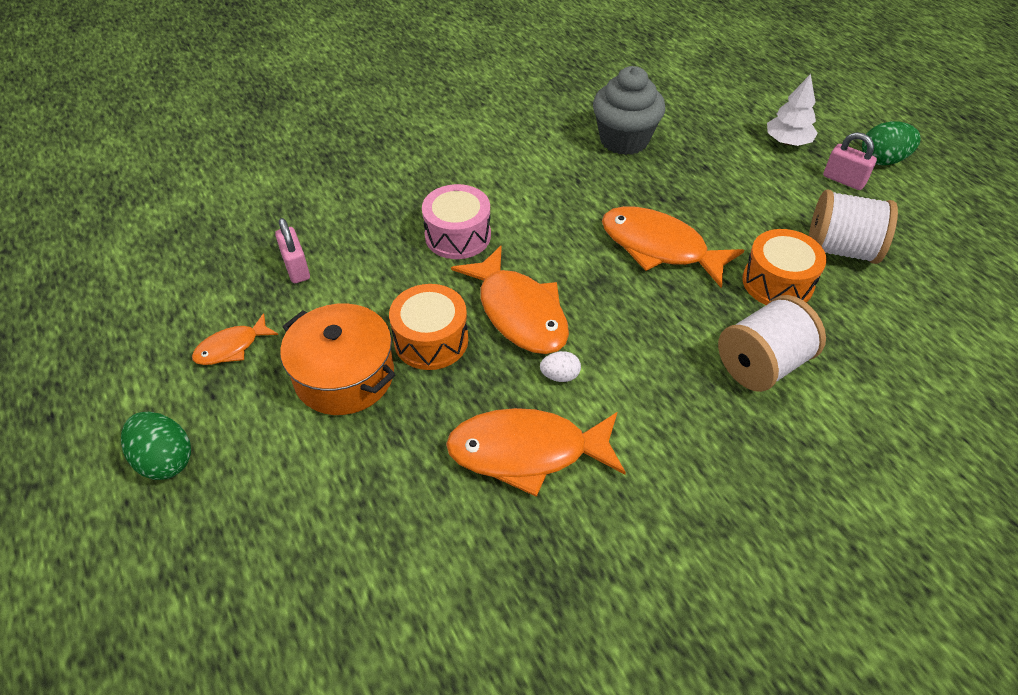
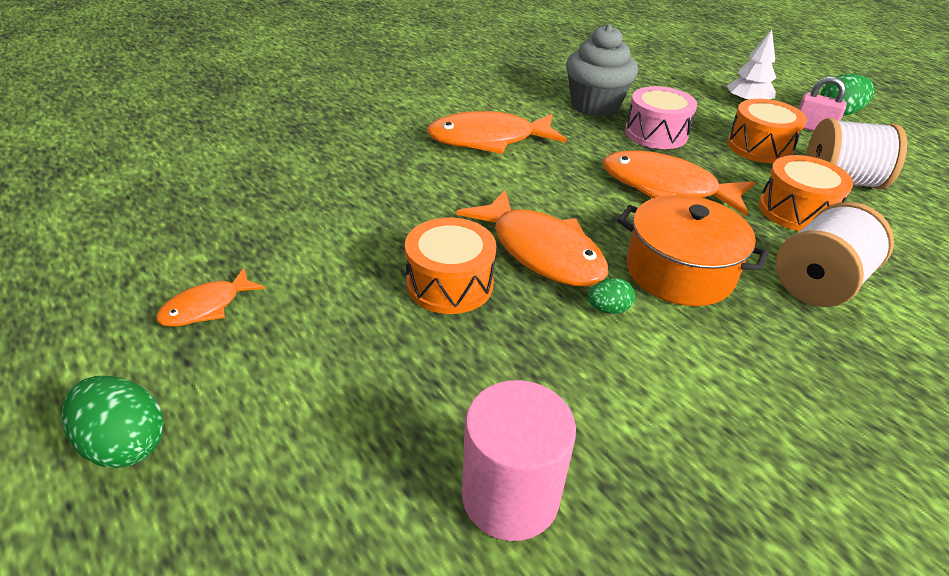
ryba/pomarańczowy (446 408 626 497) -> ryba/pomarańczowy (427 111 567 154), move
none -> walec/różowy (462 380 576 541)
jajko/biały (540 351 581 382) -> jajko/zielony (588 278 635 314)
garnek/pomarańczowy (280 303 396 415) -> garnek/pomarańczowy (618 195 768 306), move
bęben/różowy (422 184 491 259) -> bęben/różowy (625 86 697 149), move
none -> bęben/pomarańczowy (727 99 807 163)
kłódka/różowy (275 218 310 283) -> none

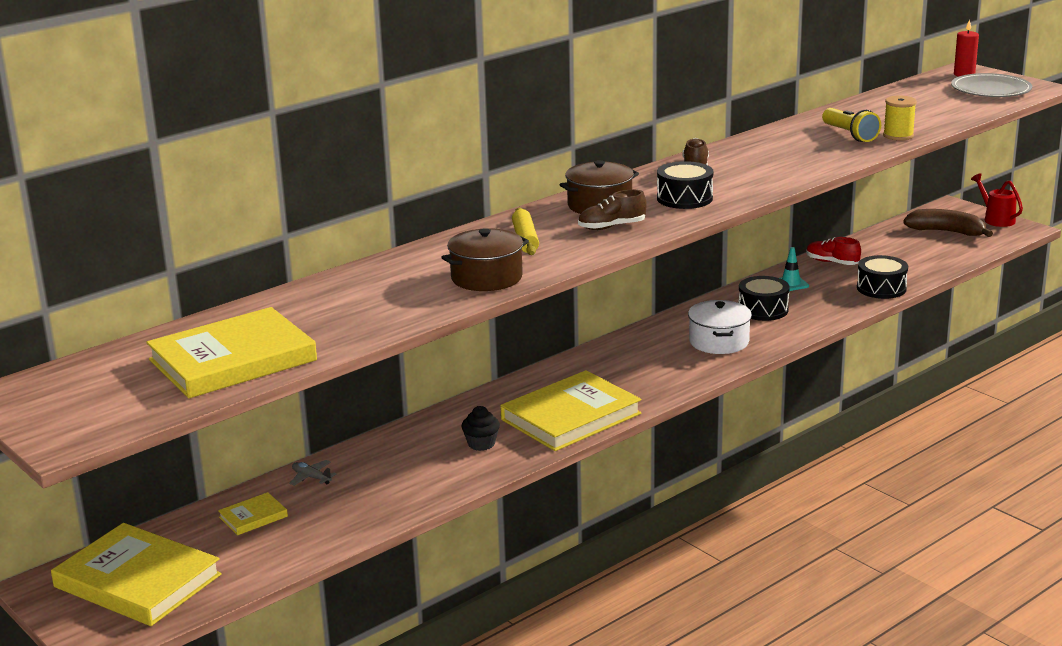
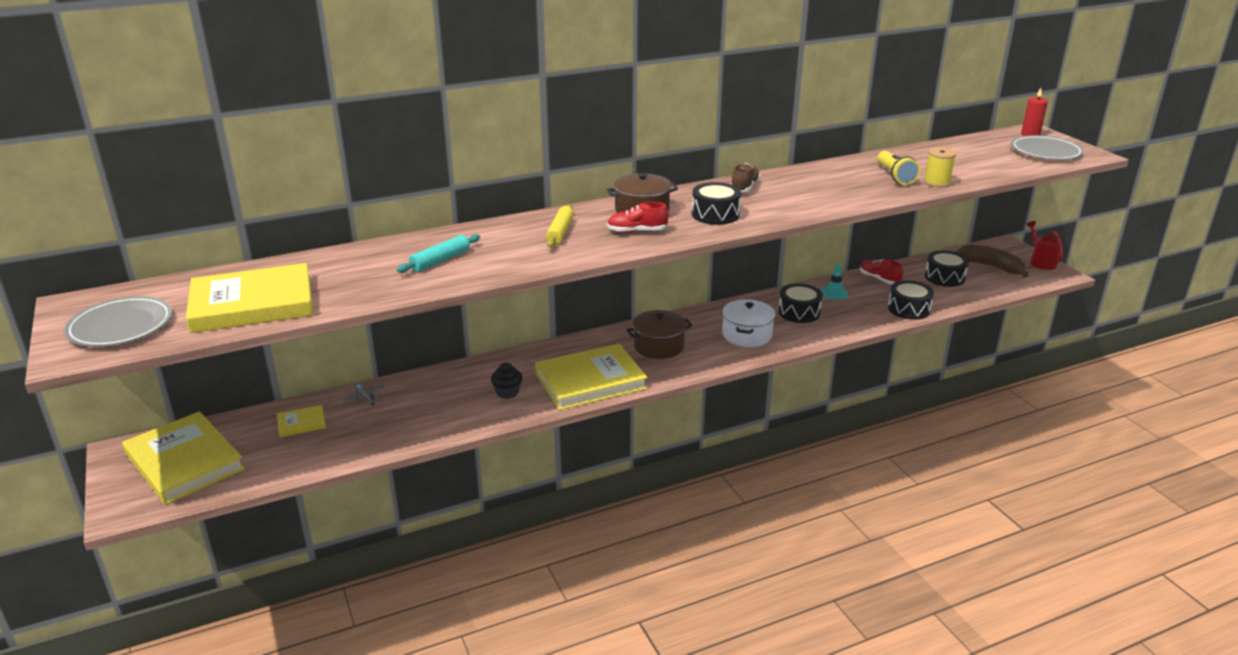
none -> talerz/szary (64 296 172 347)
none -> wałek do ciasta/turkusowy (397 234 480 273)
but/brązowy (578 190 647 230) -> but/czerwony (607 202 669 233)
garnek/brązowy (441 228 529 291) -> garnek/brązowy (626 310 692 359), move
none -> bęben/czarny (925 251 969 287)

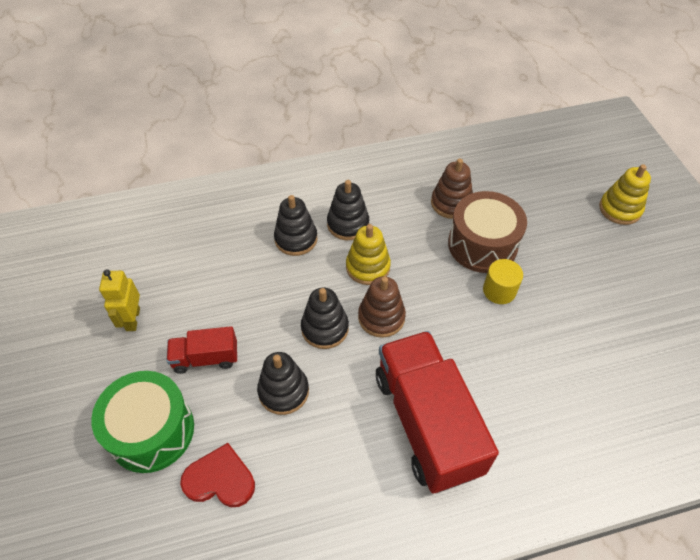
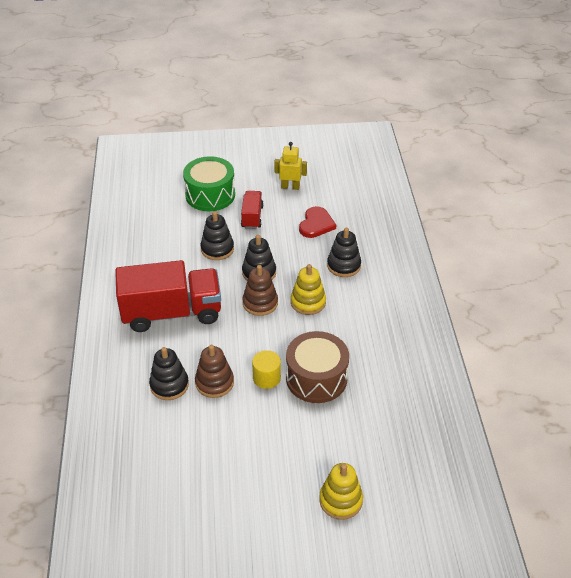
zabawka nakładanka/czarny (327 180 369 240) -> zabawka nakładanka/czarny (149 347 189 400), move
zabawka nakładanka/brązowy (431 158 473 219) -> zabawka nakładanka/brązowy (195 345 234 398), move
serce/czerwony (180 443 255 507) -> serce/czerwony (299 206 336 238), move

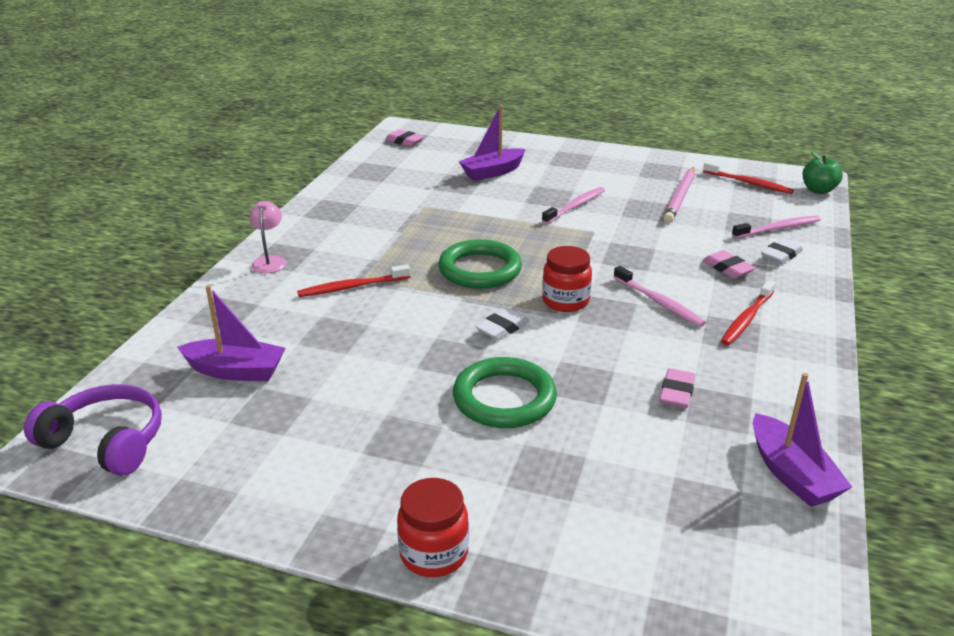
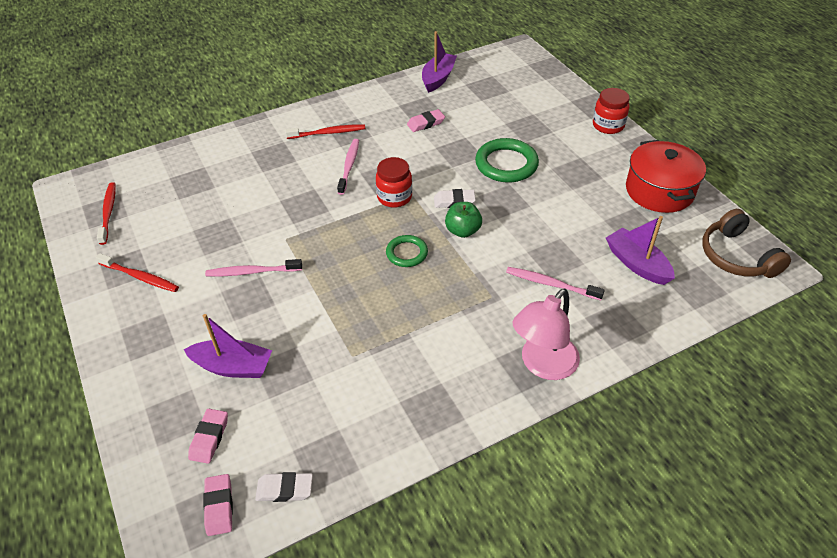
szczoteczka do zębów/czerwony (297 264 411 297) -> szczoteczka do zębów/czerwony (96 253 179 292), move
gumka do mazania/różowy (703 250 755 278) -> gumka do mazania/różowy (188 409 228 464), move
gumka do mazania/biały (761 238 803 264) -> gumka do mazania/biały (255 472 313 502), move
pierścień/zielony (438 239 522 289) -> pierścień/zielony (386 235 428 267), x0.59
jabłko/zielony (803 151 843 194) -> jabłko/zielony (445 202 482 238), move
szczoteczka do zębów/różowy (732 216 821 238) -> szczoteczka do zębów/różowy (506 267 605 300), move
lampka/różowy (250 201 286 273) -> lampka/różowy (513 289 580 380), x1.73
none -> garnek/czerwony (626 140 706 213)
słuchawki/fioletowy (24 384 162 476) -> słuchawki/brązowy (702 209 791 278)
ołówek/różowy (663 167 695 223) -> none

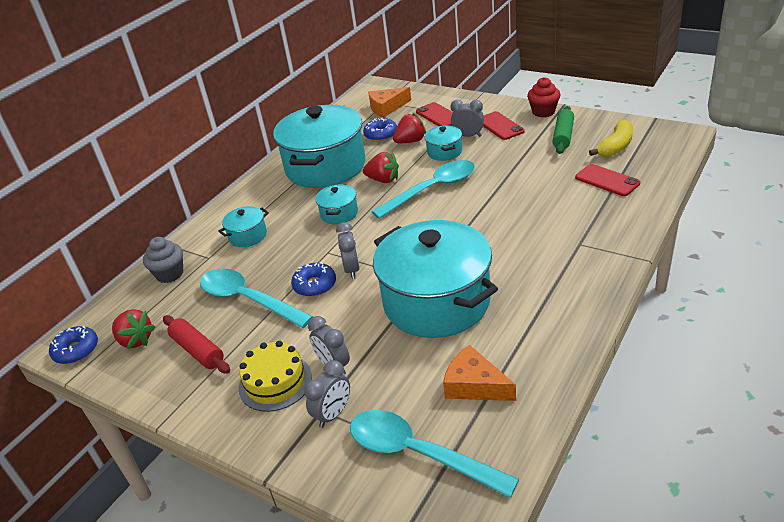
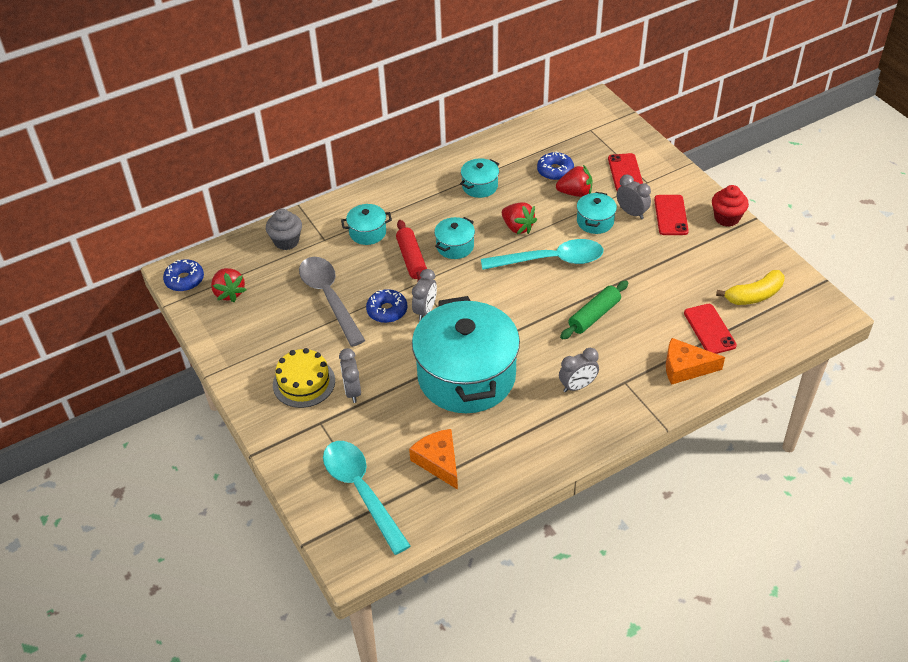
łyżka/turkusowy (200 268 313 328) -> łyżka/szary (299 257 366 347)
wałek do ciasta/czerwony (163 315 230 374) -> wałek do ciasta/czerwony (396 220 427 281), move
garnek/turkusowy (273 105 366 188) -> garnek/turkusowy (460 158 499 198), x0.43
budzik/szary (304 360 350 428) -> budzik/szary (559 348 599 392), move
wałek do ciasta/zielony (552 106 574 154) -> wałek do ciasta/zielony (560 281 628 340), move
ser/pomarańczowy (368 87 411 118) -> ser/pomarańczowy (666 338 725 385), move

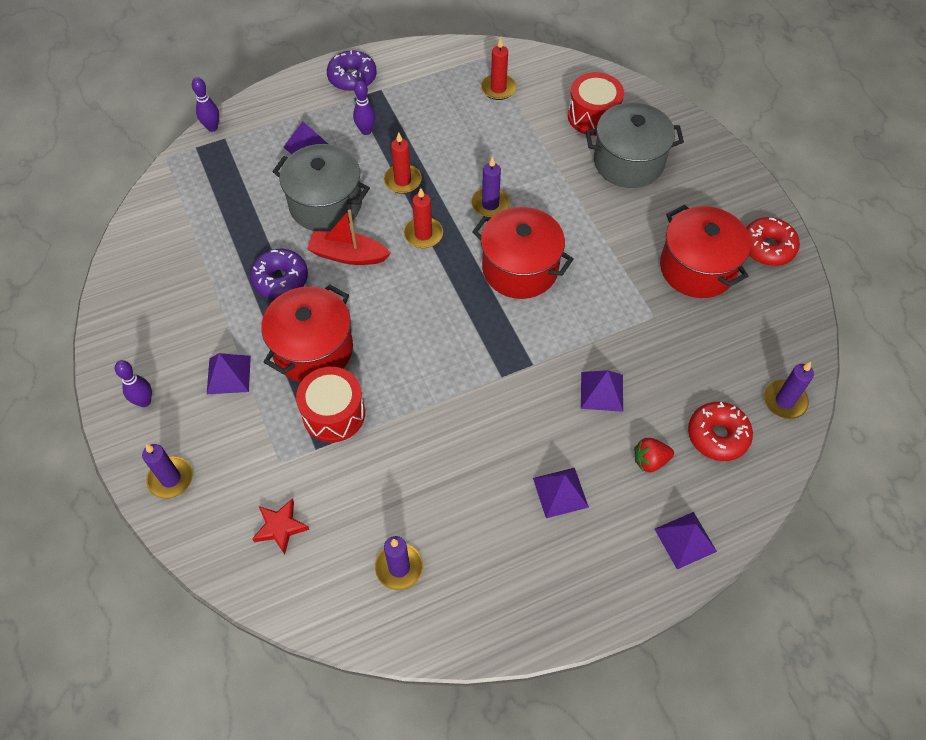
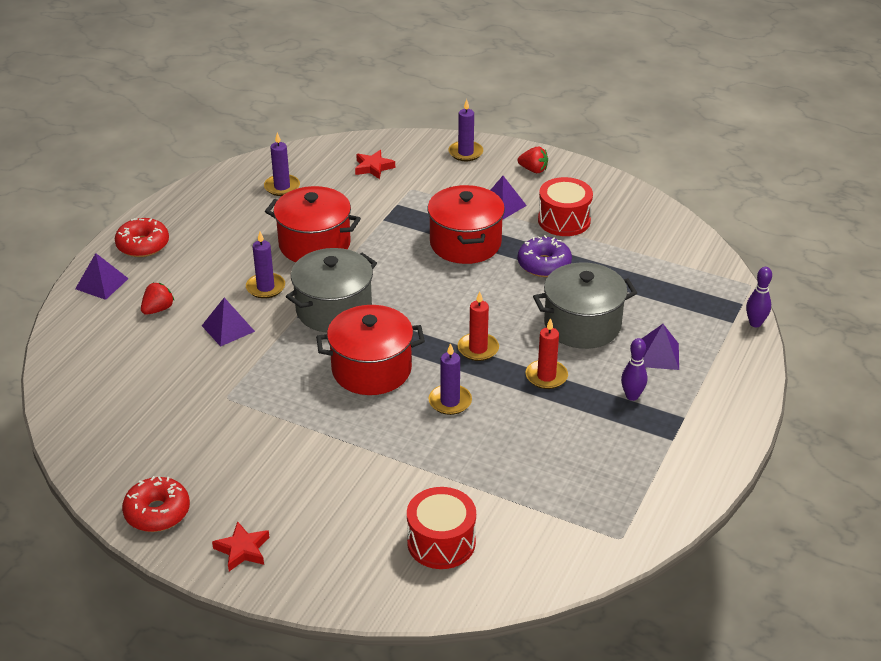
donut/czerwony (688 402 753 461) -> donut/czerwony (115 218 169 257), move
none -> gwiazda/czerwony (212 521 270 571)
świeca/fioletowy (764 362 814 419) -> świeca/fioletowy (246 232 285 299), move
garnek/czerwony (660 205 751 298) -> garnek/czerwony (265 186 361 262), move
garnek/szary (586 102 684 188) -> garnek/szary (286 248 377 332), move
kręgiel/fioletowy (115 360 152 407) -> truskawka/czerwony (518 147 548 173)
bęben/czerwony (296 367 365 442) -> bęben/czerwony (538 177 593 236), move
łódka/czerwony (307 209 391 265) -> none
donut/fioletowy (327 50 377 91) -> none
świeca/czerwony (481 38 517 100) -> none
piramida/fioletowy (533 468 589 518) -> none

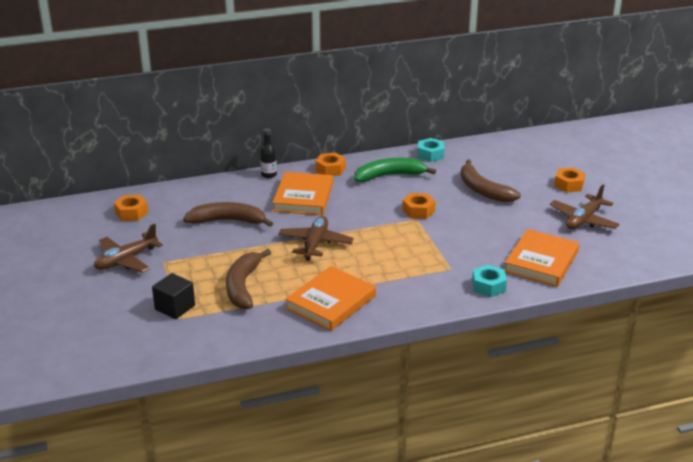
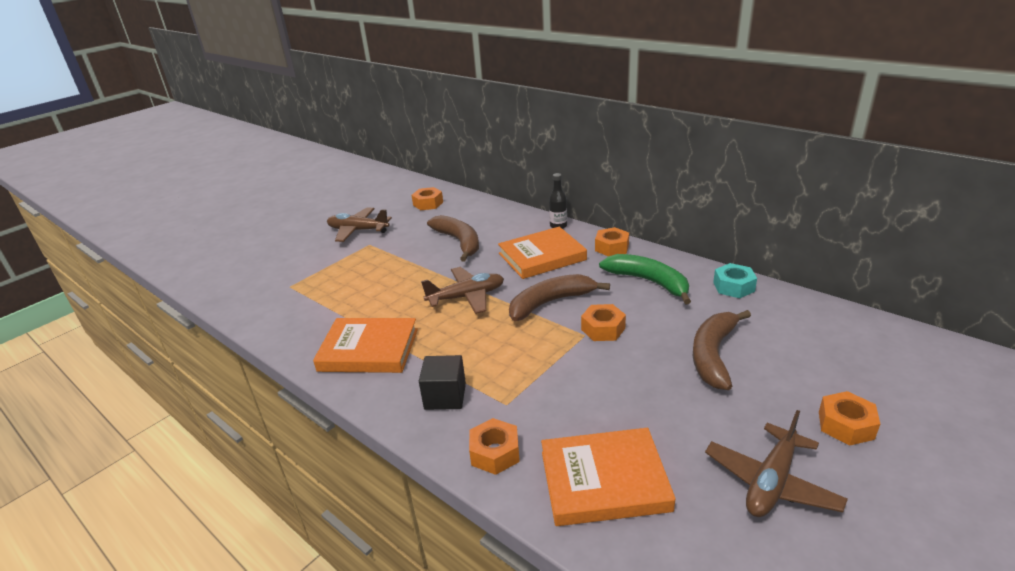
sześcian/czarny (152 273 195 319) -> sześcian/czarny (419 355 466 410), move
nakrętka/turkusowy (472 265 507 297) -> nakrętka/pomarańczowy (469 418 520 475)
banan/brązowy (226 249 271 309) -> banan/brązowy (509 274 610 321), move
samolot/brązowy (550 184 620 229) -> samolot/brązowy (705 410 848 517), 60 degrees counterclockwise

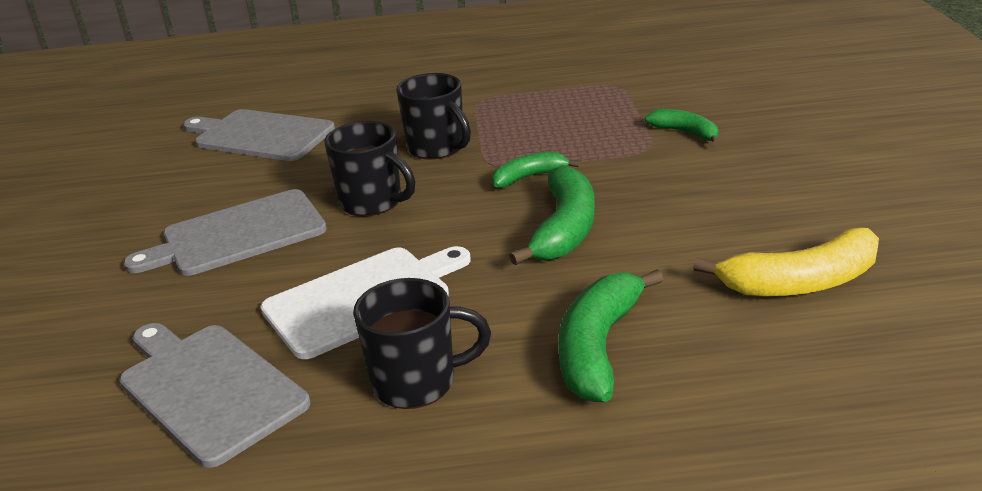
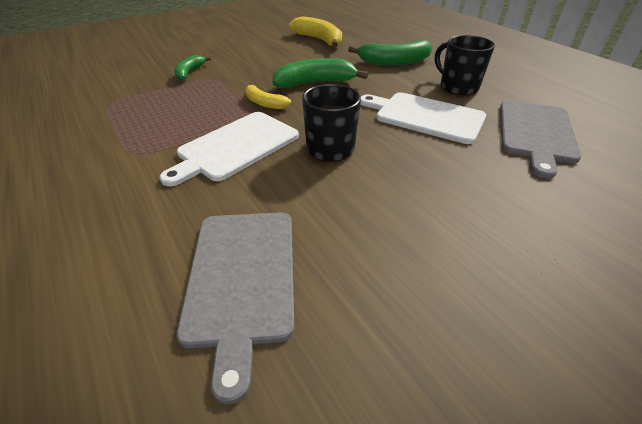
kubek/czarny (396 73 471 160) -> deska do krojenia/biały (160 112 299 186)
banan/zielony (492 152 580 188) -> banan/żółty (246 83 291 109)
deska do krojenia/szary (124 189 327 276) -> none

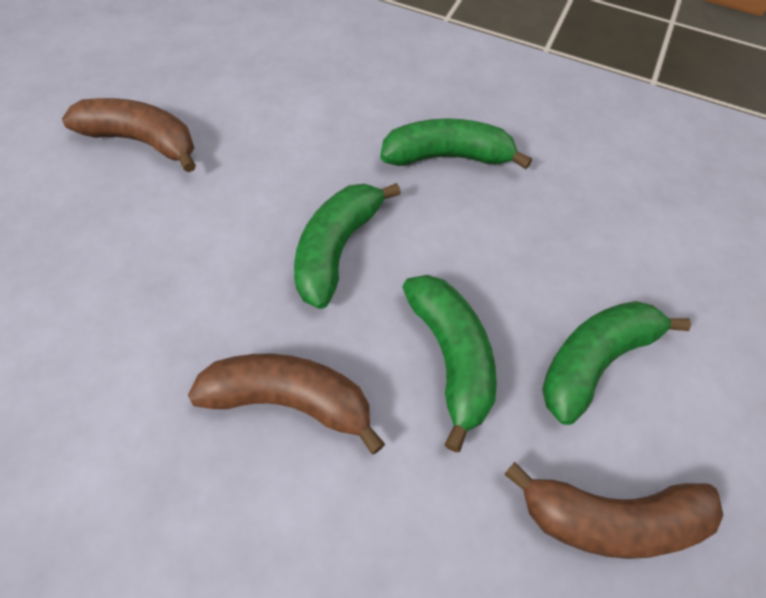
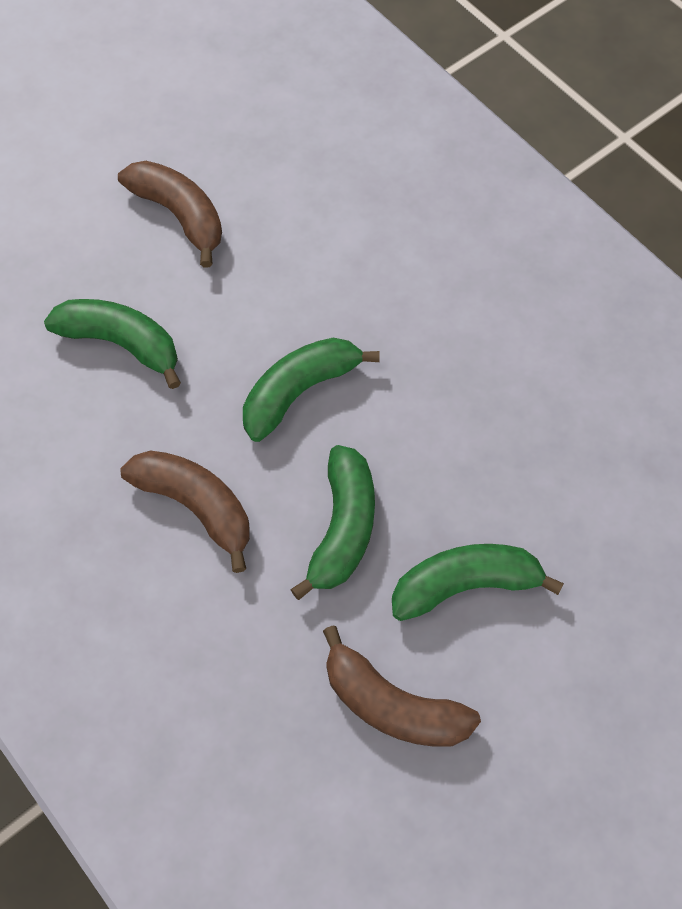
banan/zielony (380 118 532 169) -> banan/zielony (44 299 181 389), move

